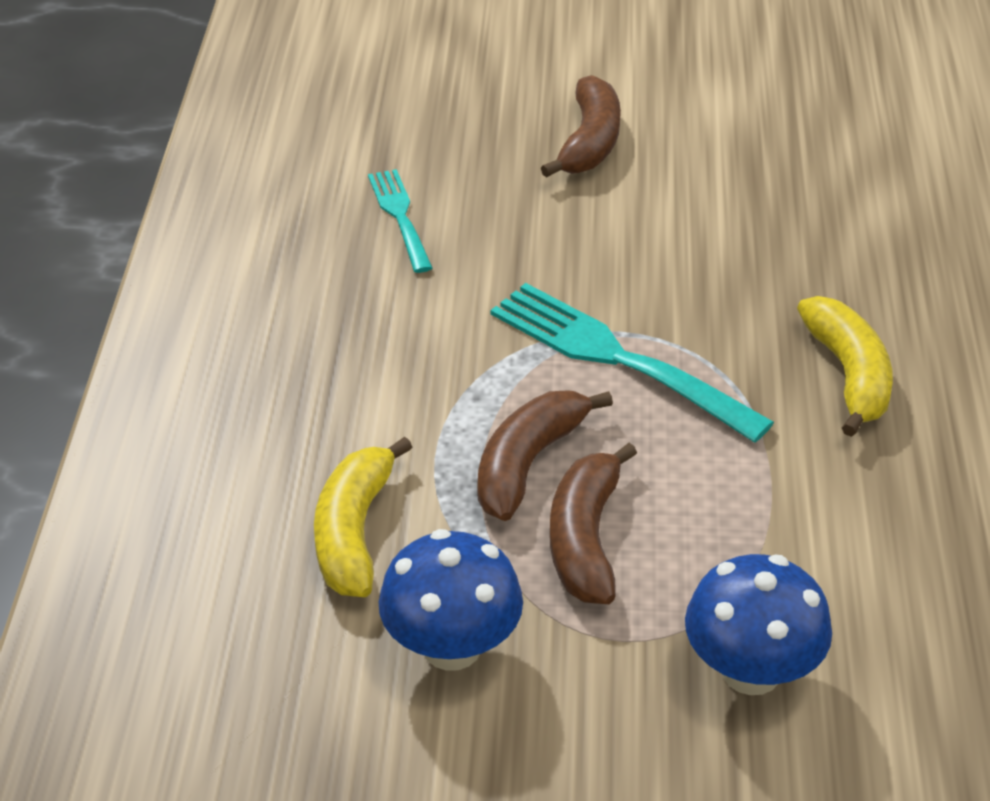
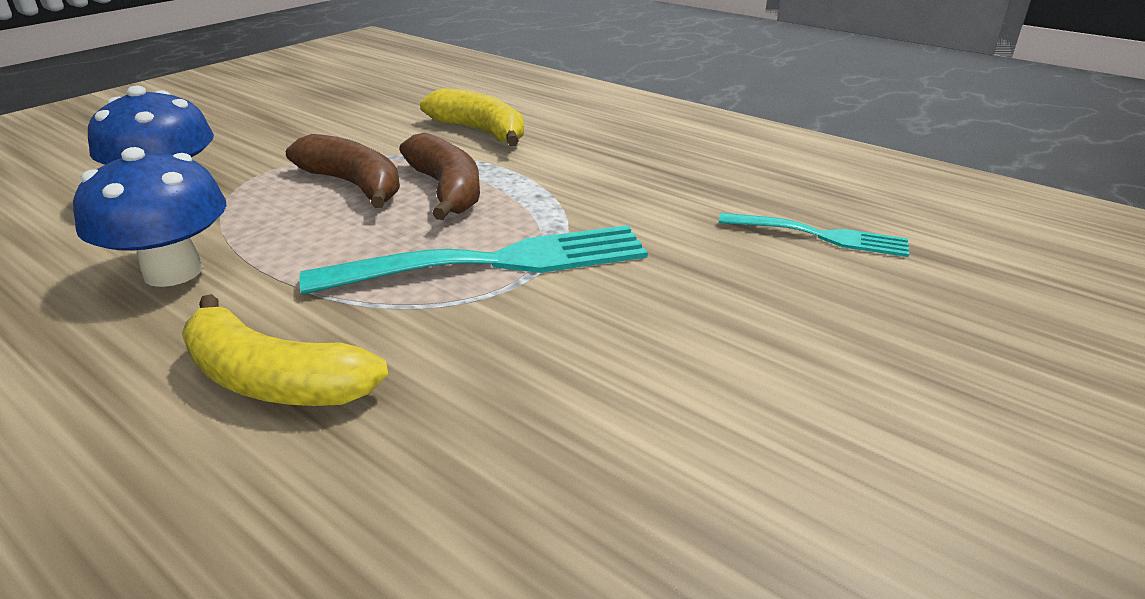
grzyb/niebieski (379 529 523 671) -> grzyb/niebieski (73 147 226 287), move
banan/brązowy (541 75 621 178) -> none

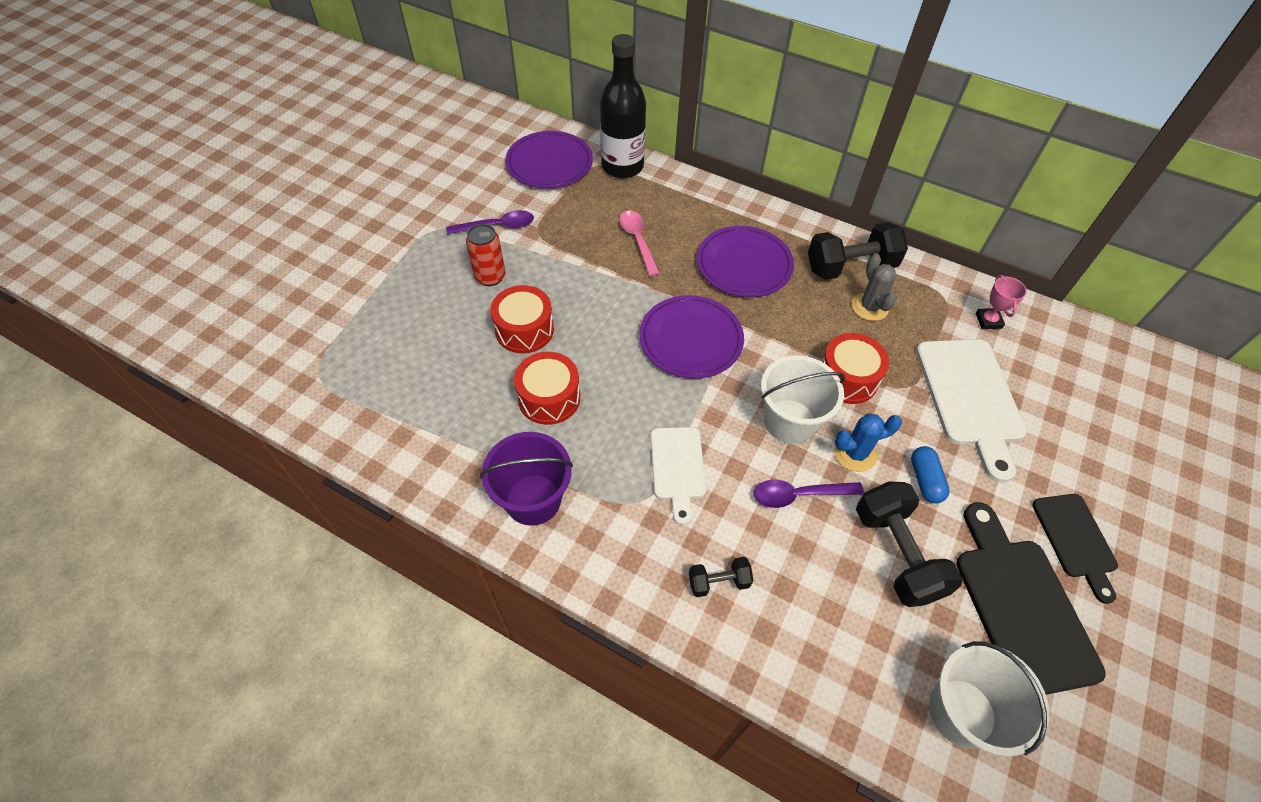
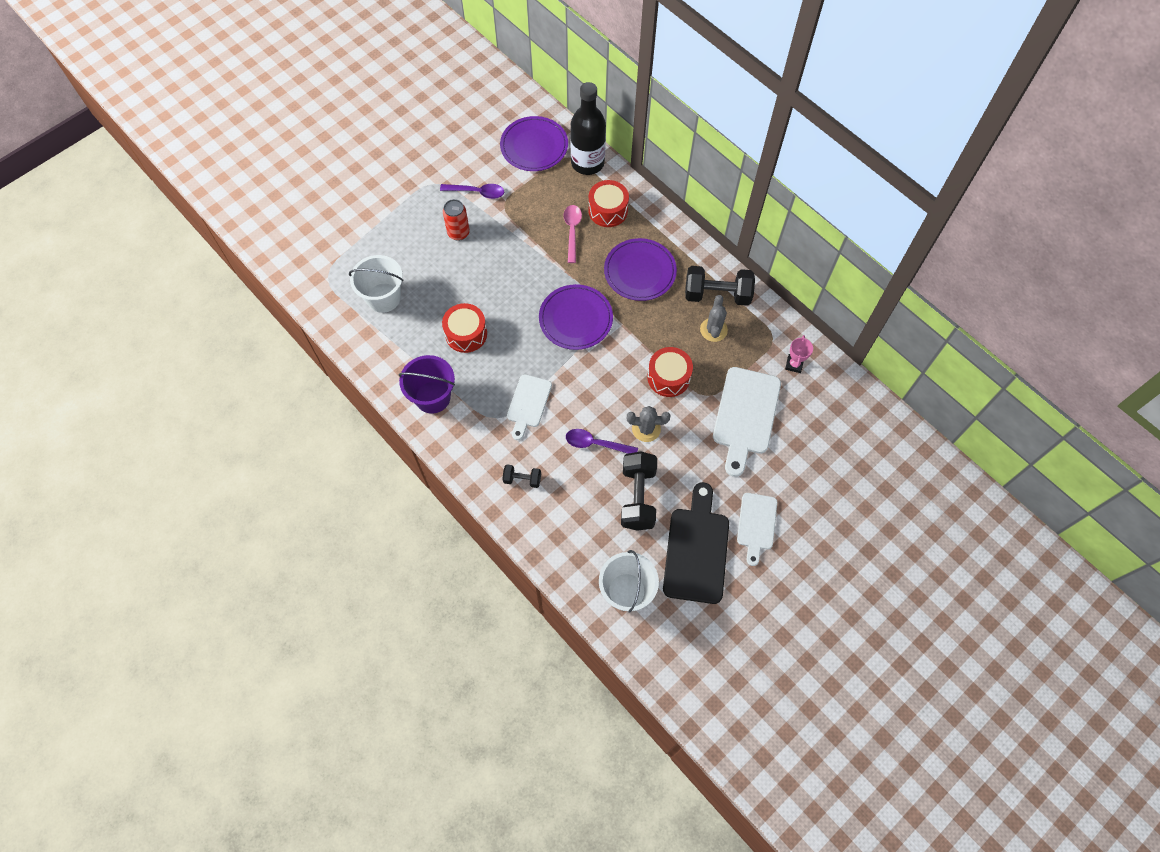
wiadro/biały (761 355 845 444) -> wiadro/biały (349 255 403 313), move
bęben/czerwony (490 285 554 353) -> bęben/czerwony (588 180 629 227), move
kaktus/niebieski (835 414 902 472) -> kaktus/szary (627 406 670 442)
deska do krojenia/czarny (1032 494 1118 604) -> deska do krojenia/biały (737 493 777 566)
kapsułka/niebieski (911 446 950 503) -> none

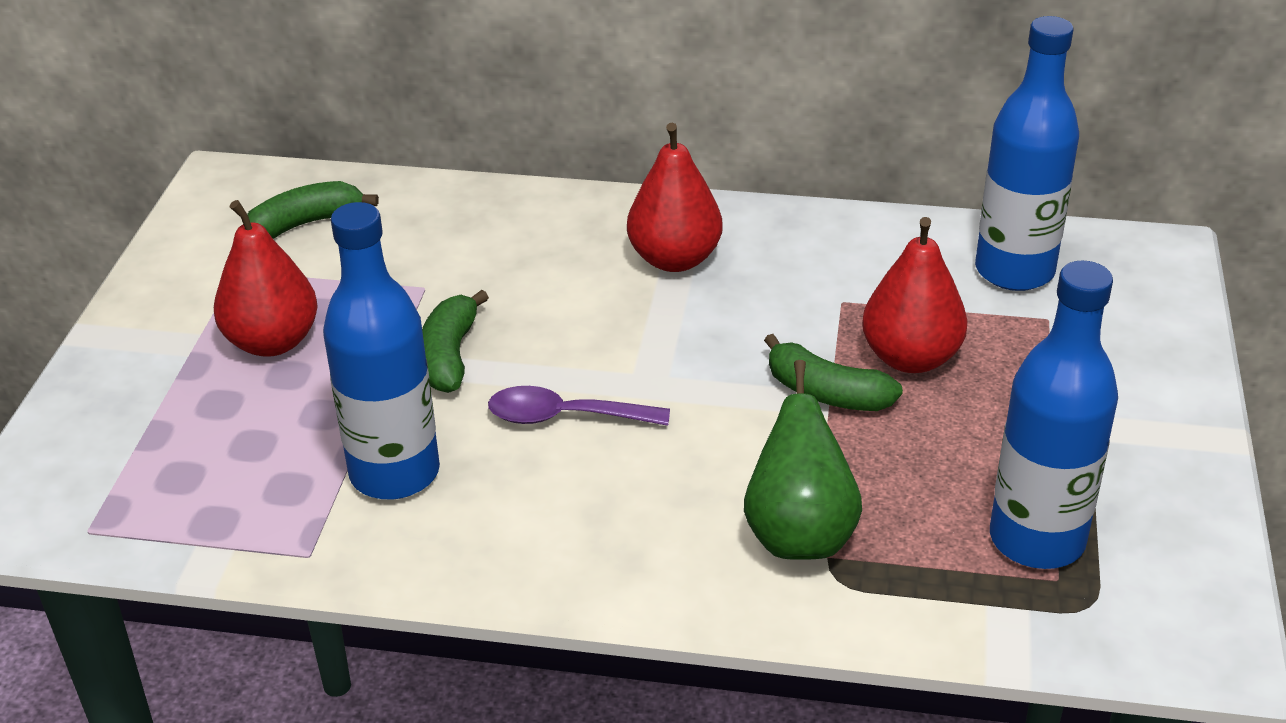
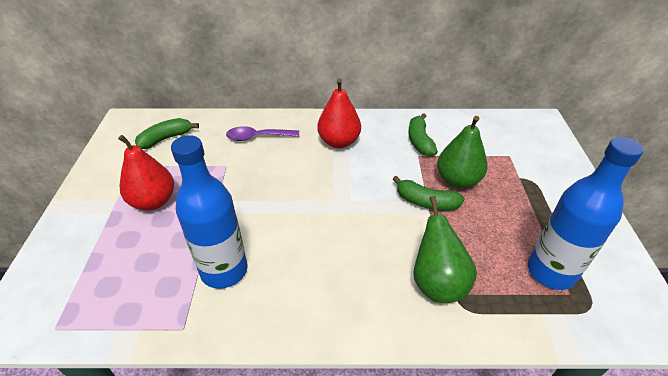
łyżka/fioletowy (488 386 670 426) -> łyżka/fioletowy (226 126 299 141), move
banan/zielony (422 290 489 393) -> banan/zielony (408 113 438 156), move
gruszka/czerwony (862 217 968 373) -> gruszka/zielony (437 116 487 188)
butelka/niebieski (975 16 1079 291) -> none

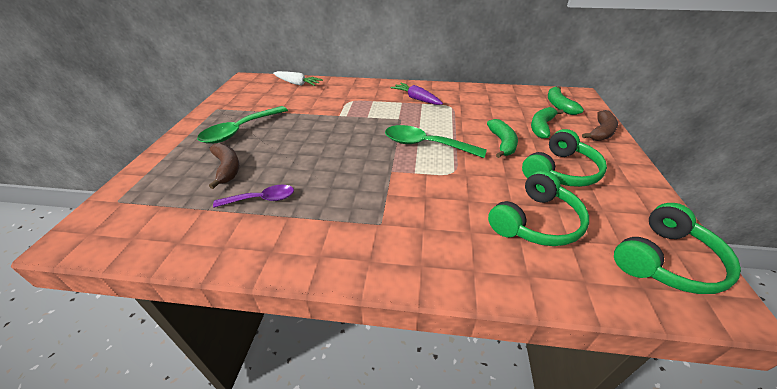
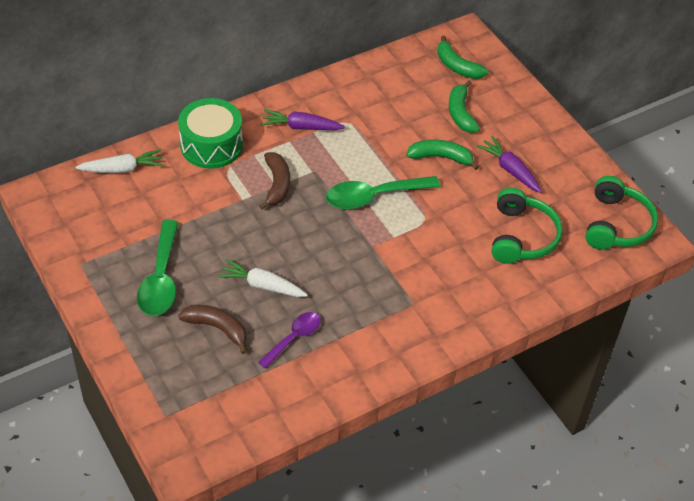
none -> bęben/zielony (178 98 243 169)
none -> marchewka/biały (217 259 308 297)
banan/brązowy (582 110 618 141) -> banan/brązowy (259 152 290 210), move
banan/zielony (487 119 518 158) -> banan/zielony (407 140 479 170), 45 degrees counterclockwise
słuchawki/zielony (522 129 607 187) -> marchewka/fioletowy (476 136 542 193)

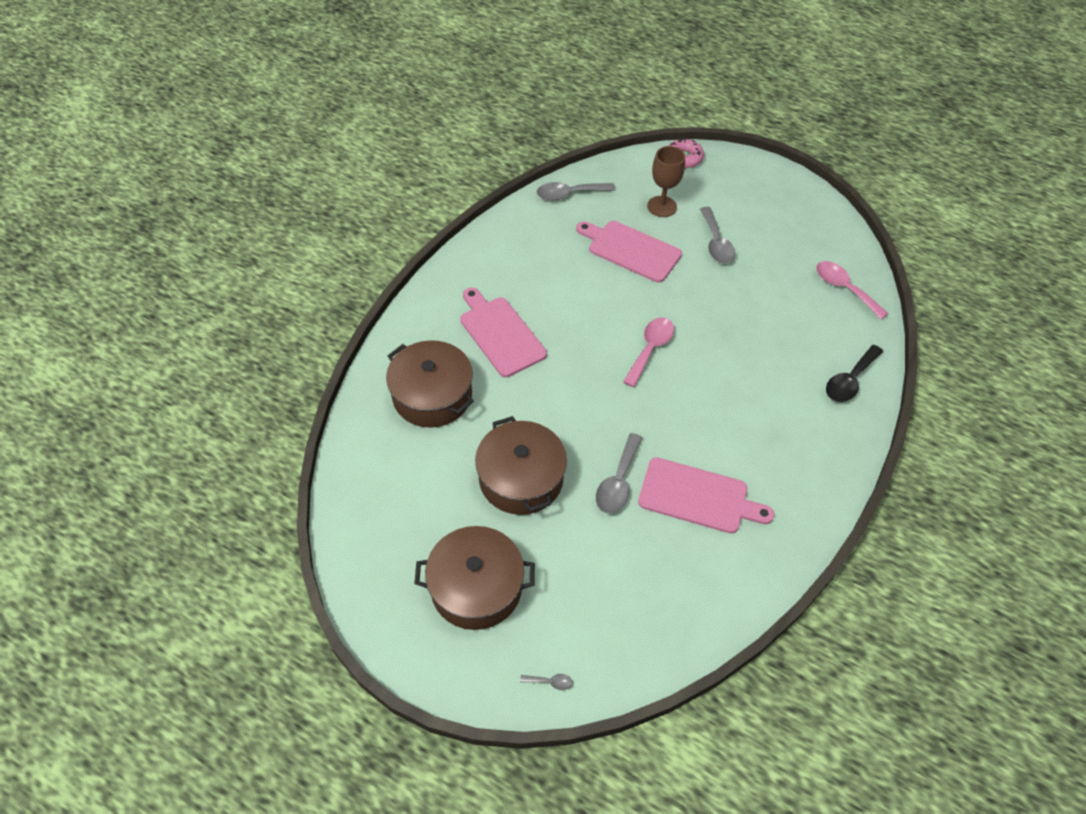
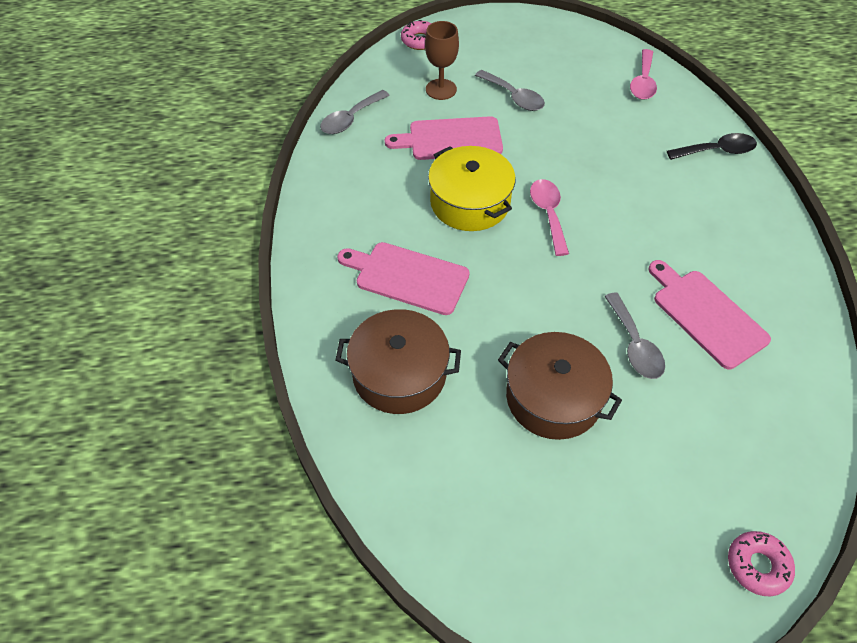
none -> garnek/żółty (428 146 516 231)
łyżka/różowy (816 261 889 319) -> łyżka/różowy (630 49 657 100), 90 degrees counterclockwise
deska do krojenia/różowy (638 458 774 534) -> deska do krojenia/różowy (648 260 771 369), 105 degrees counterclockwise
łyżka/czarny (826 345 883 402) -> łyżka/czarny (667 133 757 160), 105 degrees counterclockwise
łyżka/szary (520 674 573 690) -> donut/różowy (728 531 795 596)
garnek/brązowy (414 526 535 630) -> none

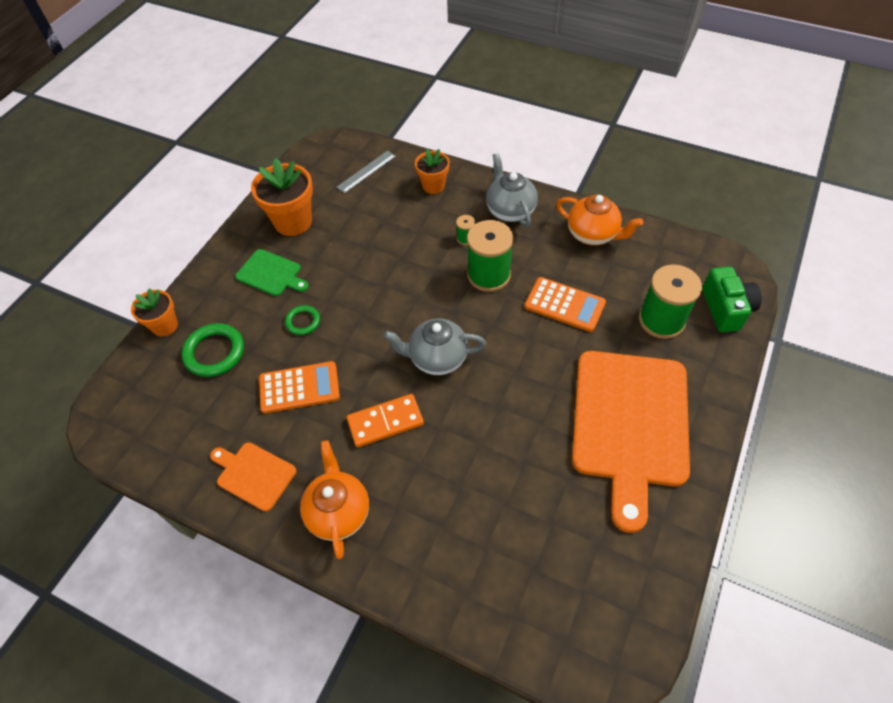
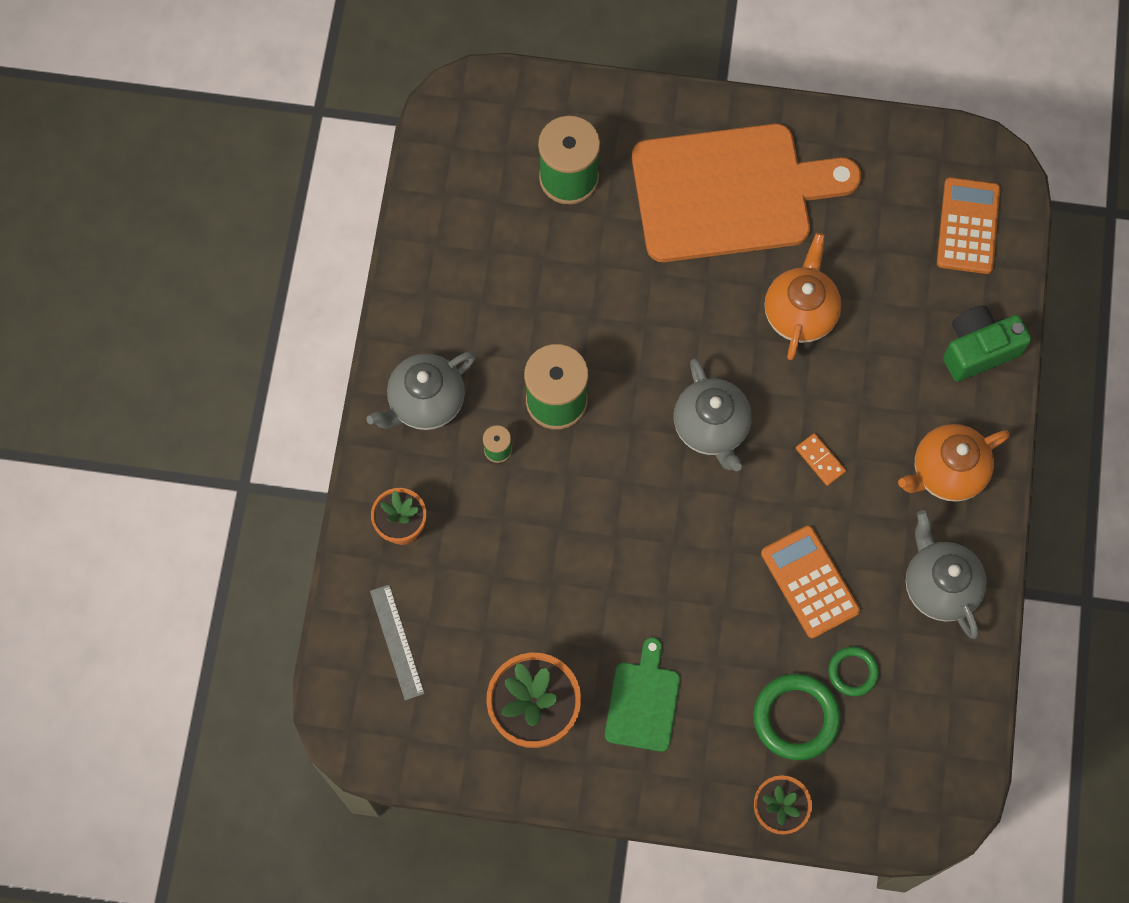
linijka/szary (336 151 396 193) -> linijka/szary (370 585 425 700), 45 degrees clockwise
imbryk/pomarańczowy (556 194 643 245) -> imbryk/pomarańczowy (765 233 841 360), move
kostka domina/pomarańczowy (347 394 424 448) -> kostka domina/pomarańczowy (796 433 846 486), x0.57
pierścień/zielony (285 305 320 335) -> pierścień/zielony (828 646 879 696), move
deska do krojenia/pomarańczowy (210 442 296 512) -> imbryk/szary (906 510 987 639)
kalkulator/pomarańczowy (525 277 606 332) -> kalkulator/pomarańczowy (937 177 1000 274), move
aparat fotograficzny/zielony (702 266 762 332) -> aparat fotograficzny/zielony (943 305 1031 382), move

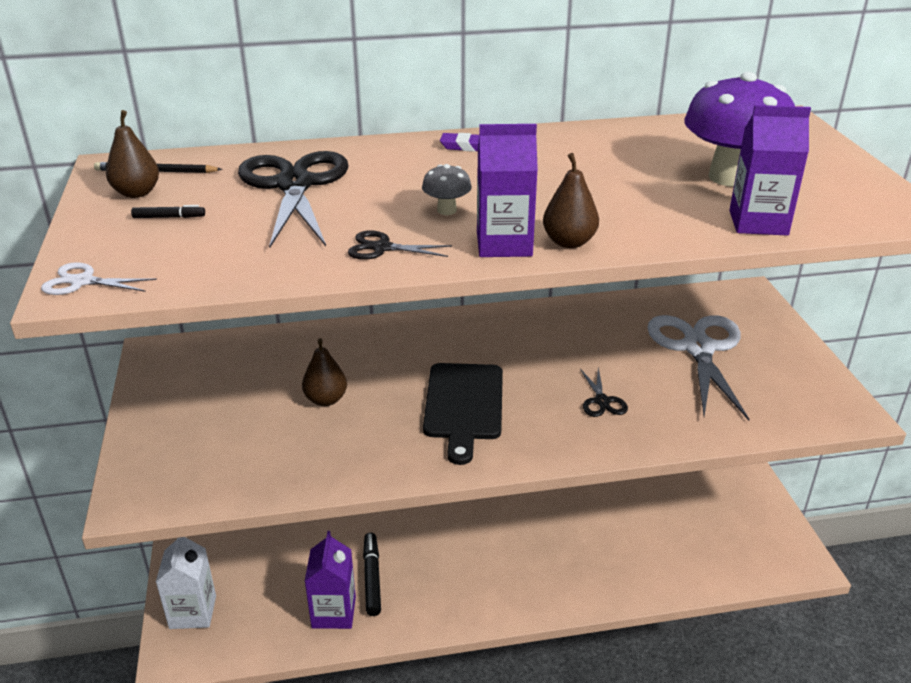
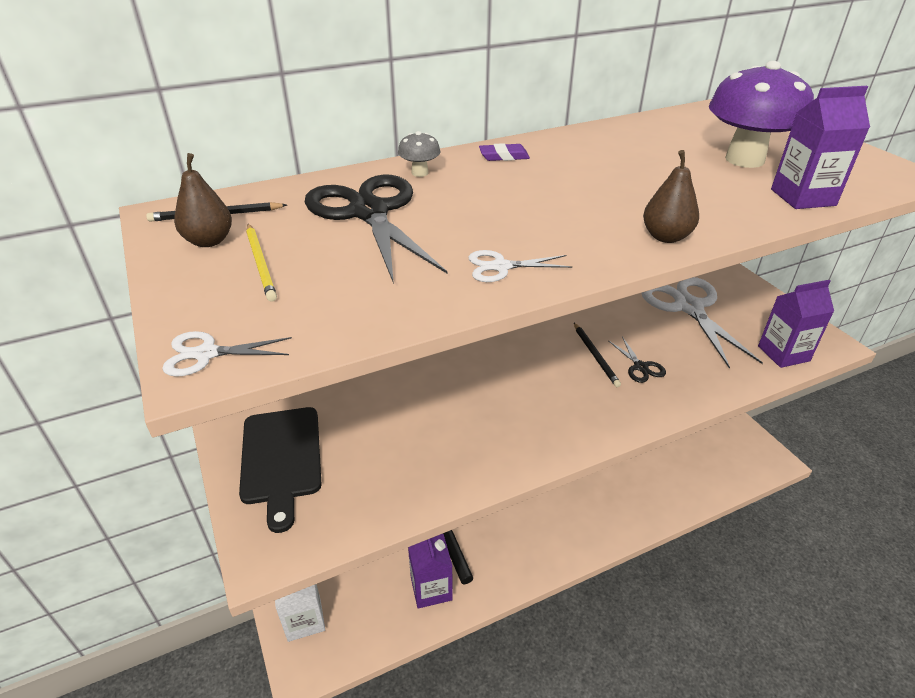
deska do krojenia/czarny (423 363 503 465) -> deska do krojenia/czarny (239 407 322 533), move
flamaster/czarny (131 205 205 218) -> ołówek/żółty (246 224 277 301)
grzyb/szary (422 164 472 215) -> grzyb/szary (398 131 441 177), move
nożyczki/czarny (348 230 452 260) -> nożyczki/biały (468 250 572 282)
none -> ołówek/czarny (574 323 621 387)
karton mleka/fioletowy (477 124 538 257) -> karton mleka/fioletowy (758 280 834 368), move
gruszka/brązowy (302 338 347 406) -> none

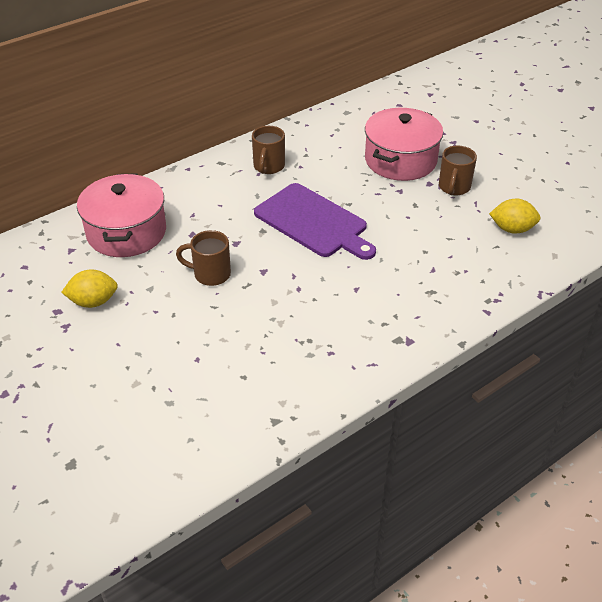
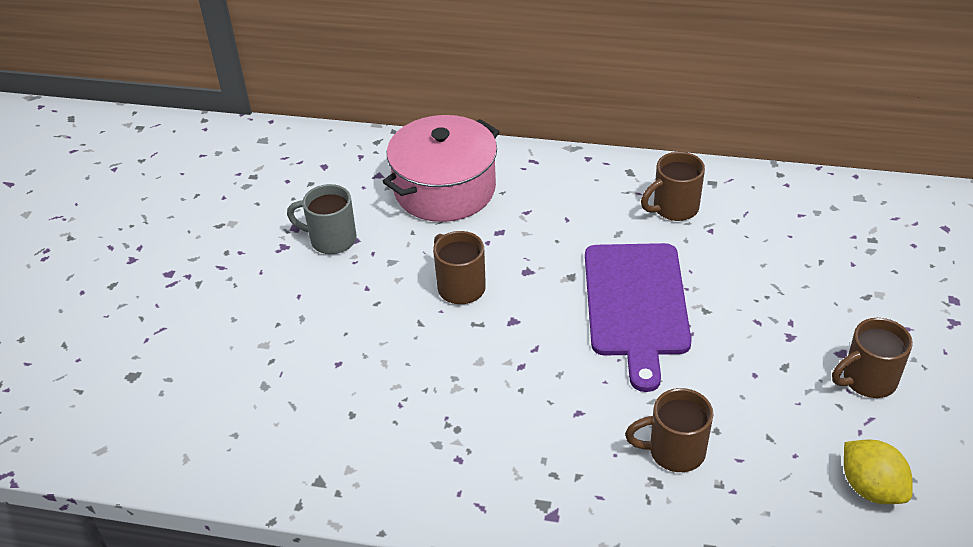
cytryna/żółty (61 269 118 308) -> kubek/szary (287 184 357 254)
none -> kubek/brązowy (625 388 713 472)
garnek/różowy (365 108 443 181) -> none

